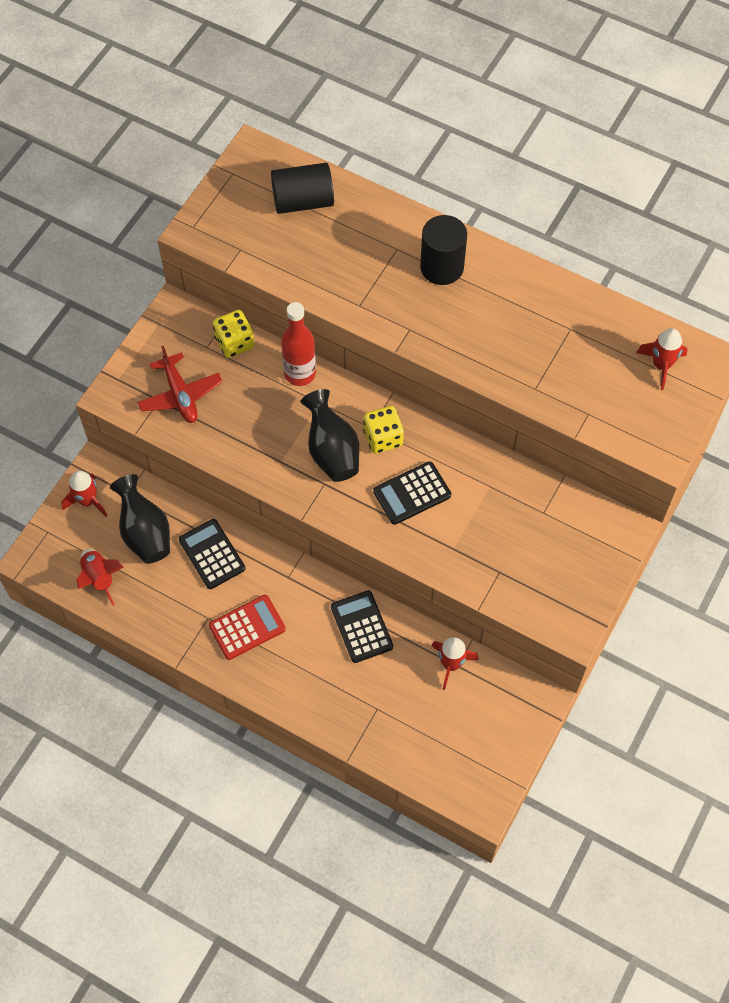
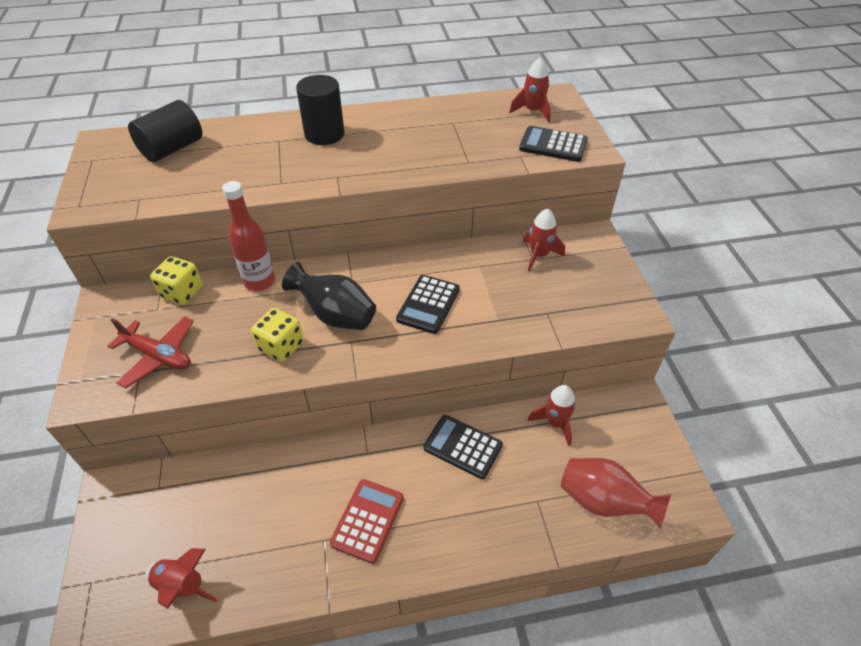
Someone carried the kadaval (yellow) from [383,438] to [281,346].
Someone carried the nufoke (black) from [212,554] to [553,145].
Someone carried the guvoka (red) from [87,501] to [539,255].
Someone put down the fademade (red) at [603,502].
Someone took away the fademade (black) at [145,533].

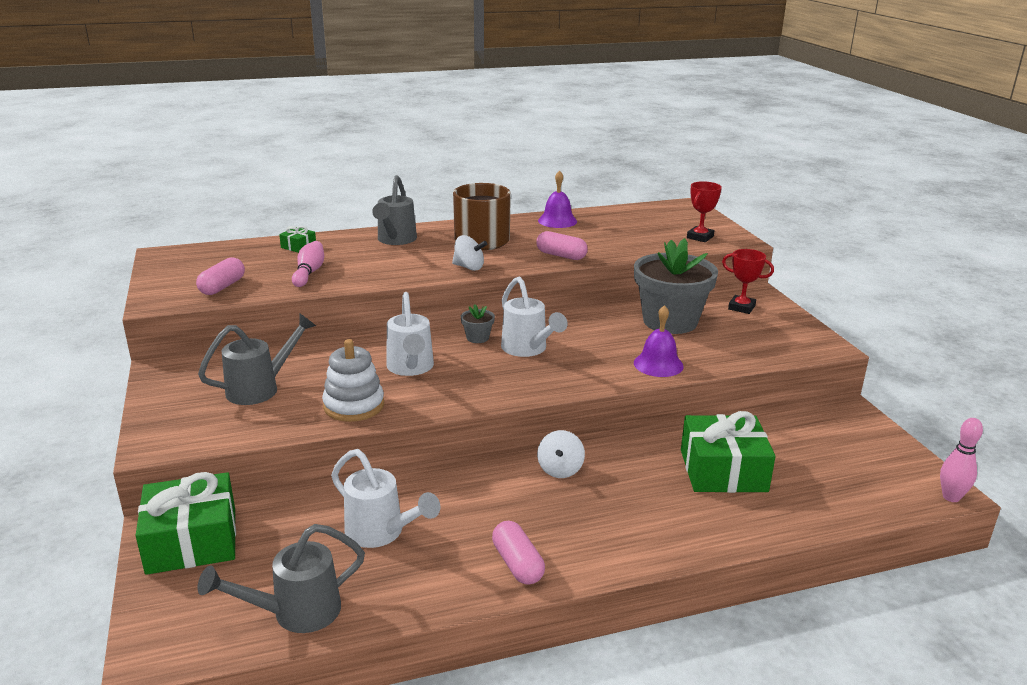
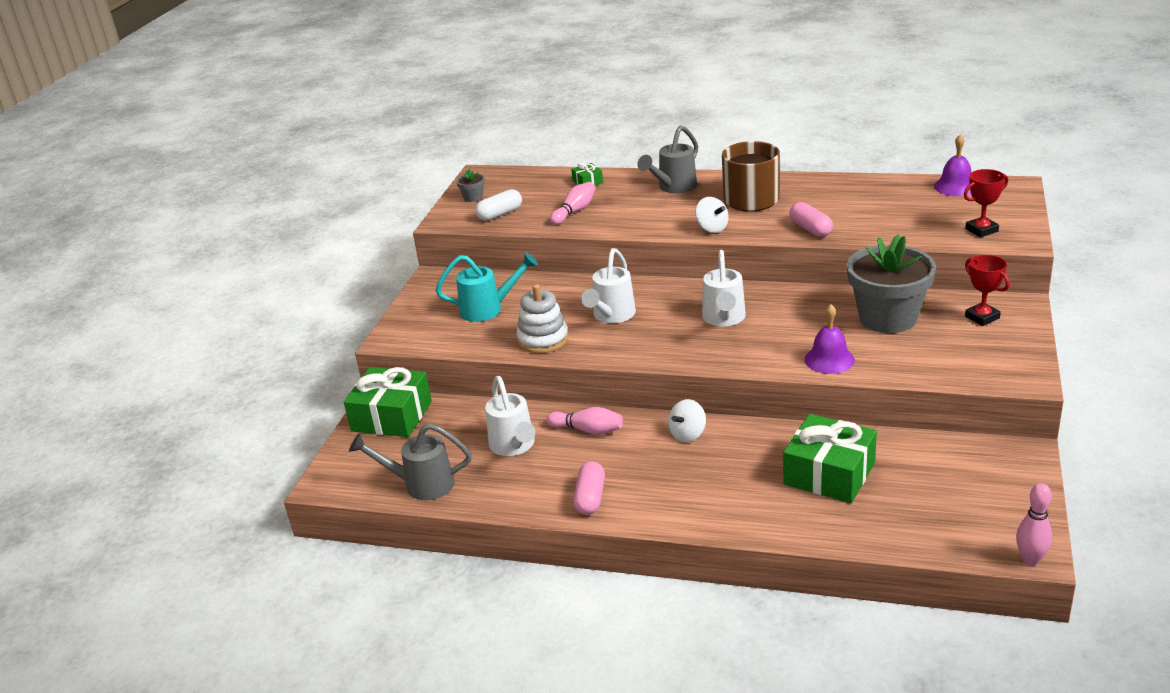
Someone repainted the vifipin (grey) at [261,388], which became the vifipin (turquoise) at [489,309].
Someone carried the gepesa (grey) from [477,338] to [473,197].
Someone repainted the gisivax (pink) at [222,287], which became the gisivax (white) at [500,214].
Someone put down the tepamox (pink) at [587,430].
Someone carried the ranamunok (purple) from [557,221] to [955,186].

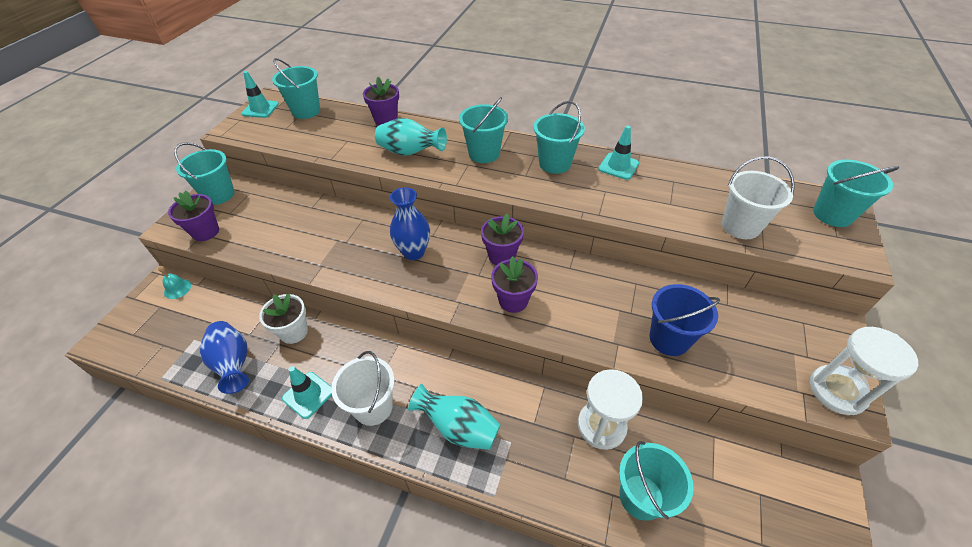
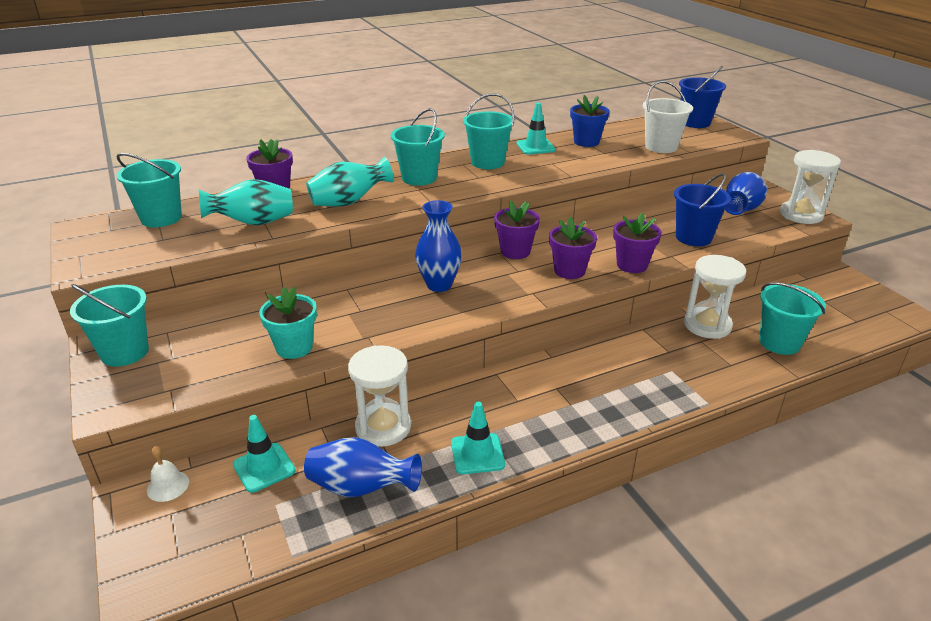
Someone repainted the ranamunok (turquoise) at [177,289], which became the ranamunok (white) at [168,486].
Someone carried the fademade (turquoise) from [459,427] to [253,223].
Someone carried the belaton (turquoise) from [260,109] to [264,467].
Someone put down the gepesa (turquoise) at [294,347].
Someone swapped the gepesa (white) at [294,332] for the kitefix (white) at [383,427].
Someone put down the gepesa (blue) at [586,142].
Someone carried the gepesa (purple) from [205,232] to [632,265].
Someone repainted the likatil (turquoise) at [832,214], which became the likatil (blue) at [695,122].
Someone put down the fademade (blue) at [740,210].
Someone took away the likatil (white) at [373,407].

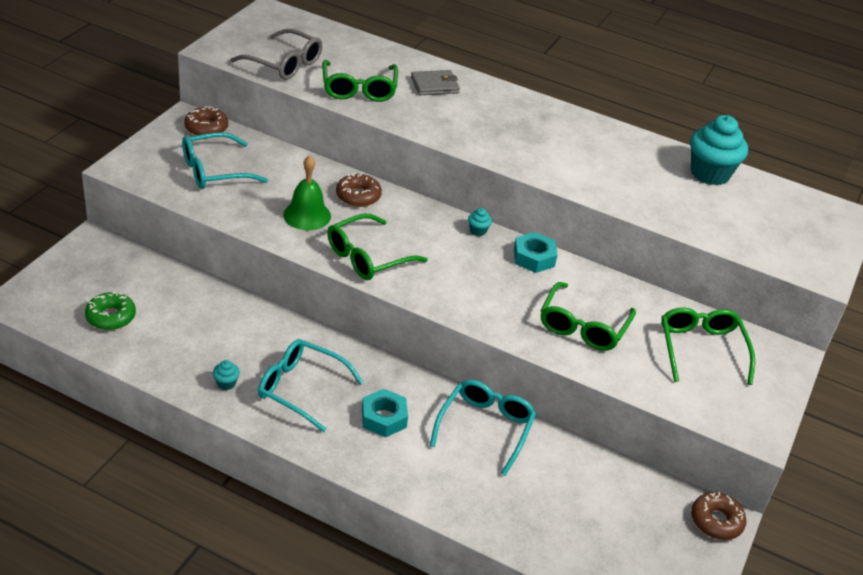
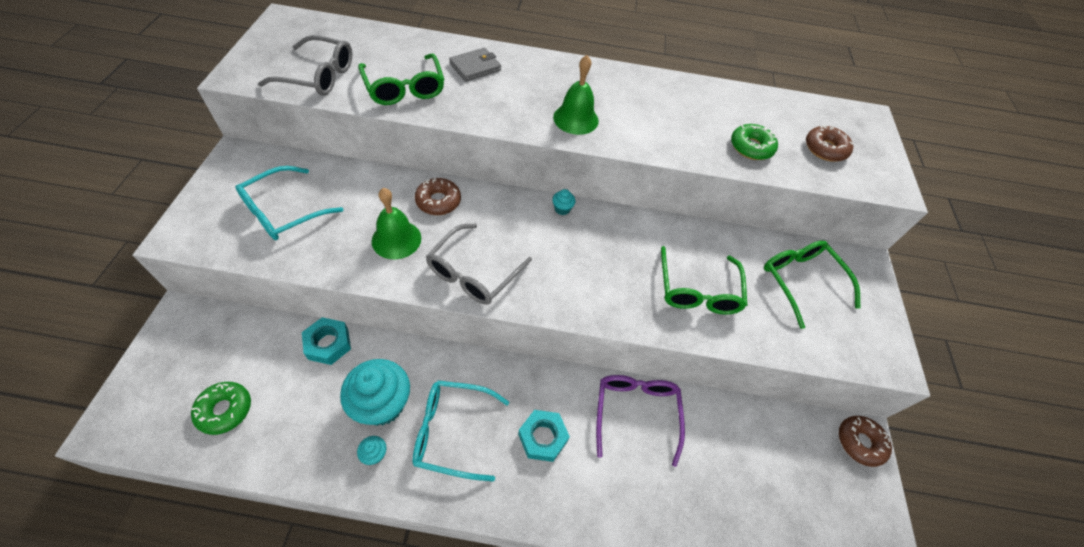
Someone carried the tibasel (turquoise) from [534,258] to [328,344].
Someone carried the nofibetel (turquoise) from [710,173] to [382,404].
Someone repainted the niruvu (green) at [368,257], which became the niruvu (grey) at [474,272].
Someone put down the ranamunok (green) at [576,119].
Someone repainted the niruvu (turquoise) at [485,428], which became the niruvu (purple) at [636,413].
Someone put down the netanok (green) at [751,147].
Someone carried the netanok (brown) from [206,128] to [825,149].

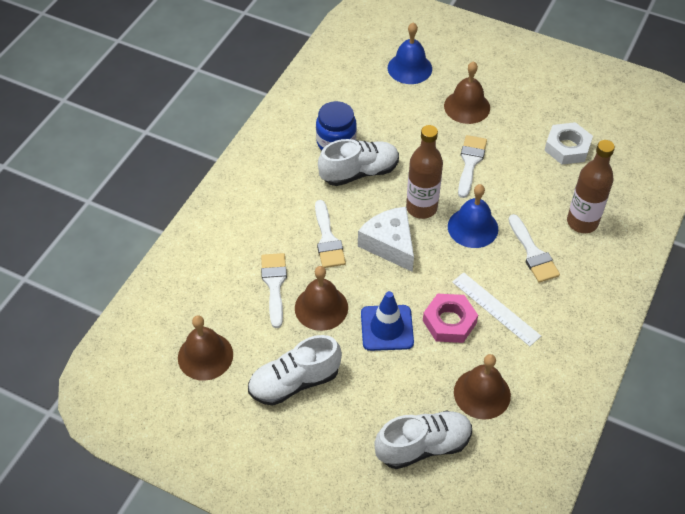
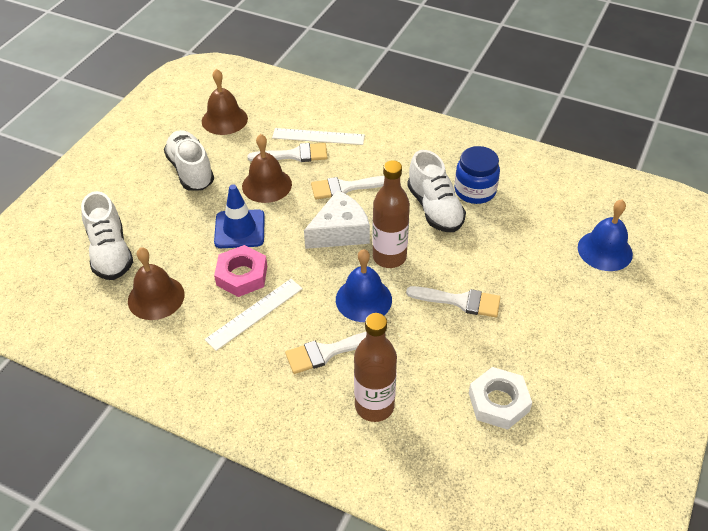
Someone put down the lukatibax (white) at [318,136].
Someone took away the ranamunok (brown) at [467,107].

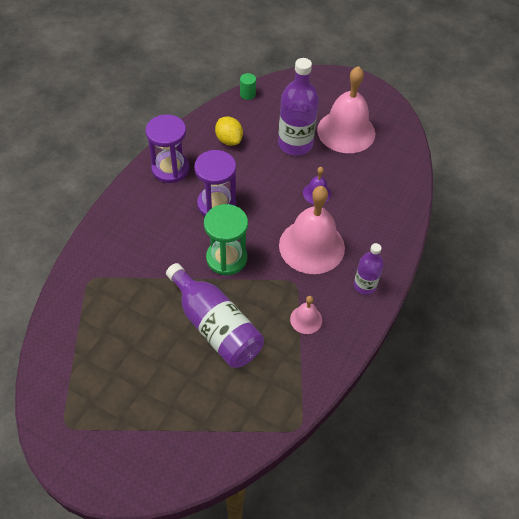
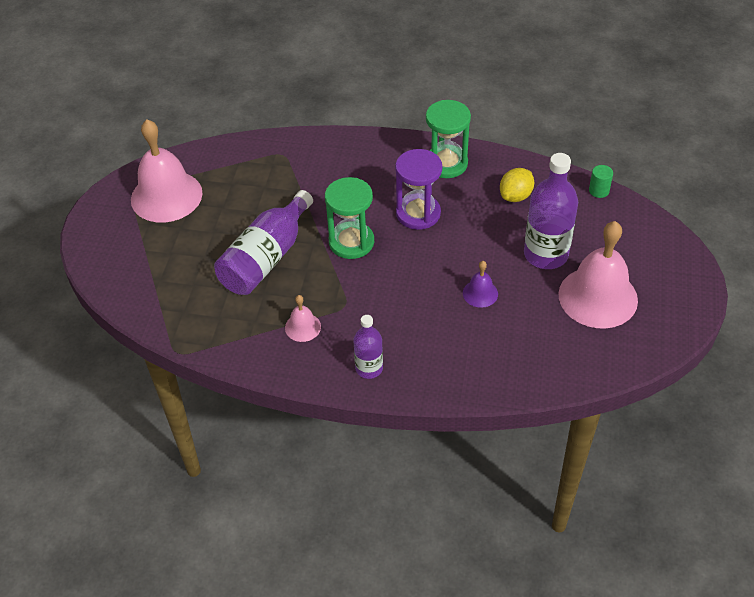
Someone carried the ranamunok (pink) from [311,246] to [166,196].
Someone repainted the kitefix (purple) at [170,169], which became the kitefix (green) at [446,163].

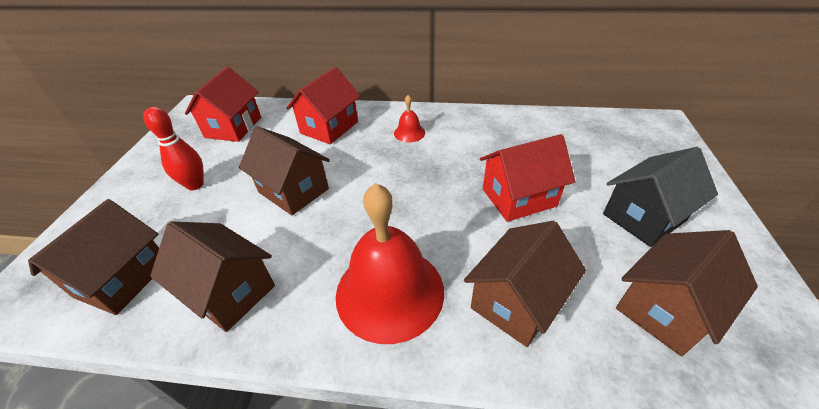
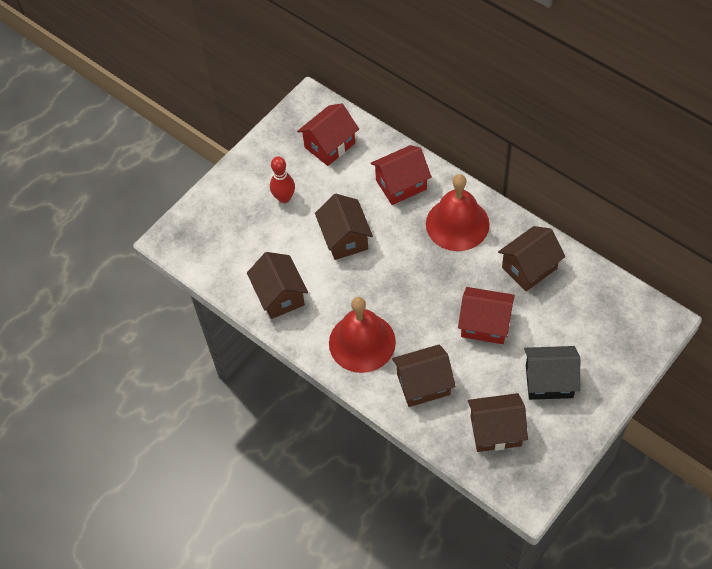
Someone scaled the ranamunok (red) at [409,133] by 2.28.
Someone carried the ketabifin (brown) from [123,279] to [529,268].

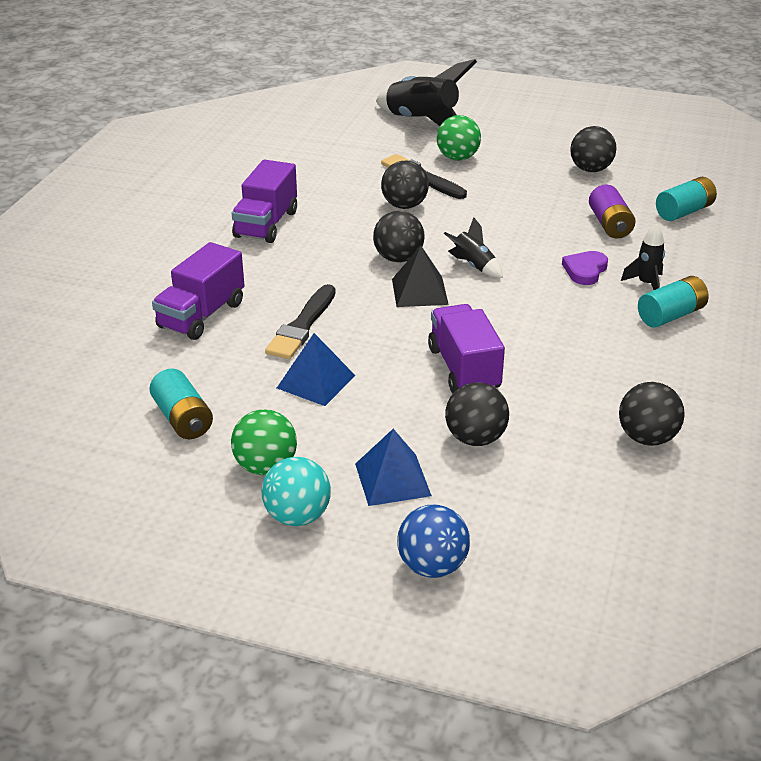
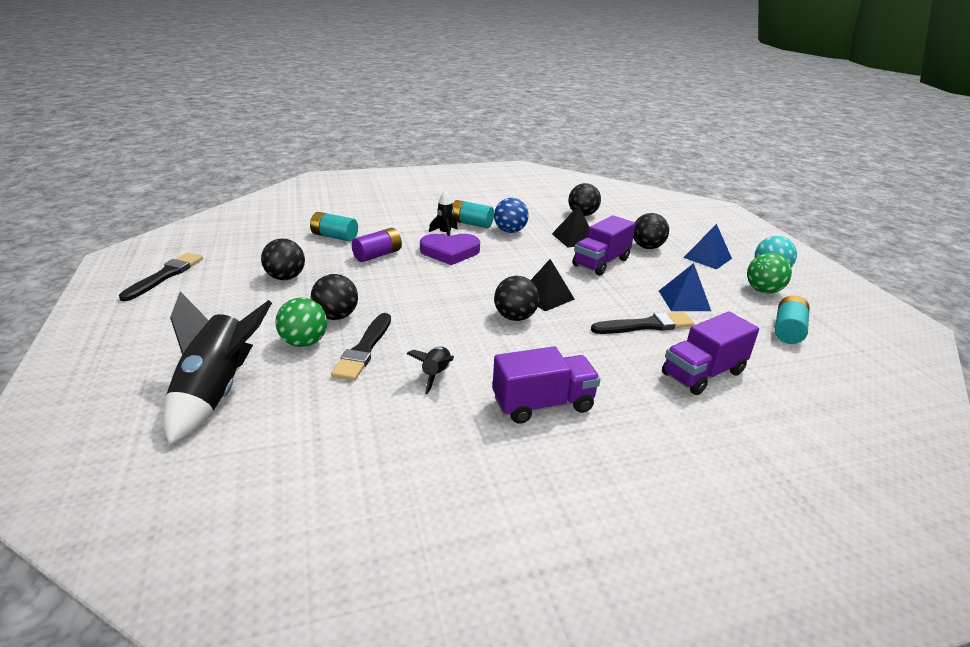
Someone put down the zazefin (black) at [165,275].
Someone carried the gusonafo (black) from [404,205] to [336,316].
Someone carried the guvoka (black) from [473,266] to [436,374].
Someone scaled the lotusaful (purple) at [585,270] by 1.61.
Someone carried the gusonafo (blue) from [432,566] to [510,231].
Someone put down the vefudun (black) at [574,238].
Someone rotated the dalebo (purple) at [201,315] by 150 degrees clockwise.

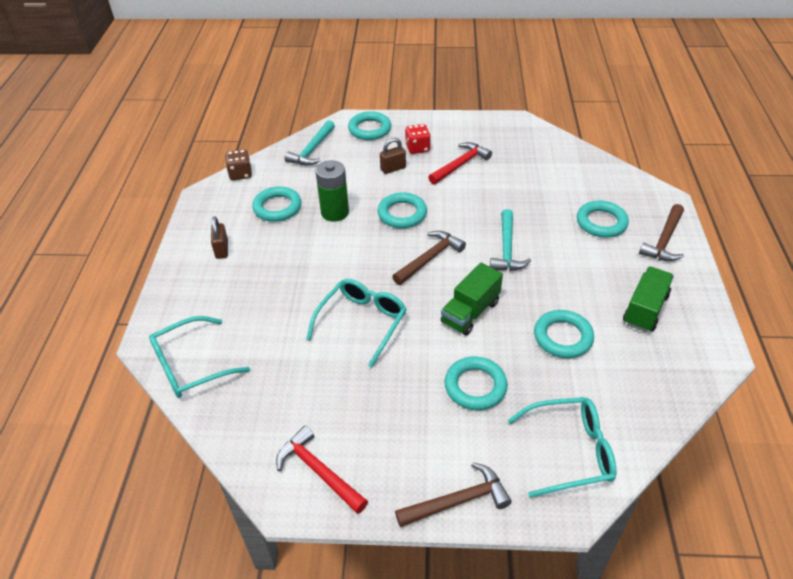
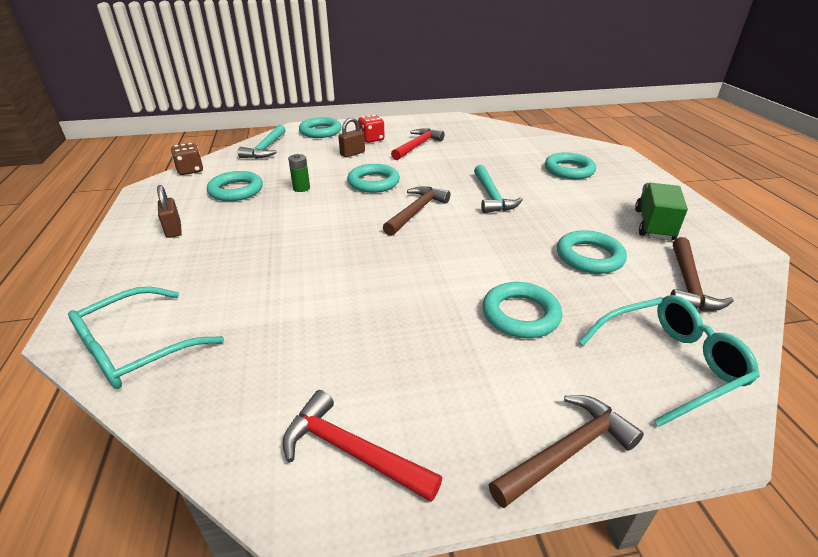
Someone scaled the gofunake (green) at [335,212] by 0.56.
Someone carried the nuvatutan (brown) from [664,240] to [688,284].
Someone took away the niruvu (turquoise) at [362,322].
Someone took away the dalebo (green) at [470,312].

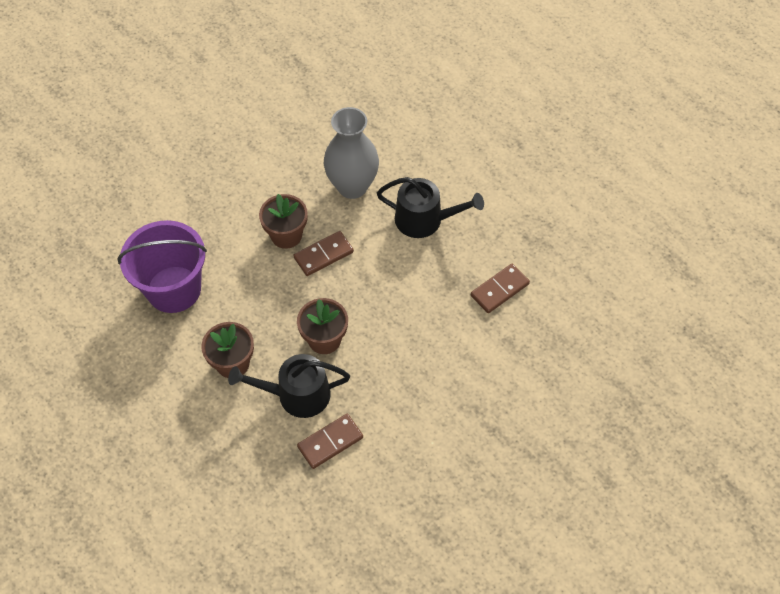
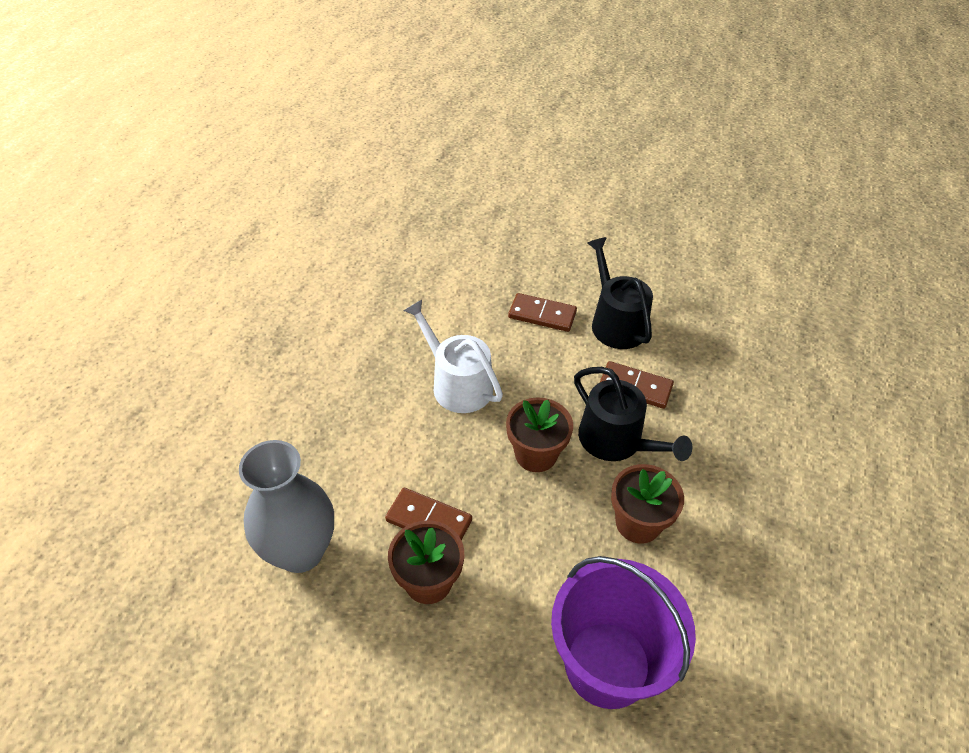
Someone put down the vifipin (white) at [457,384].
Someone carried the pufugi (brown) from [499,290] to [542,315].
Someone carried the vifipin (black) from [424,220] to [615,322].

